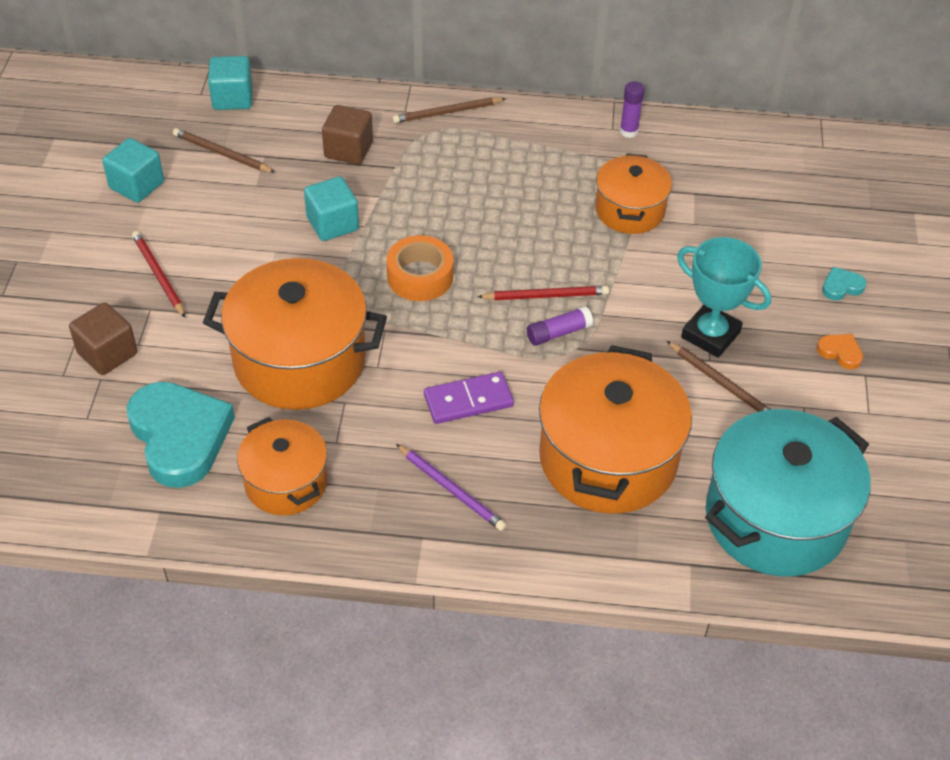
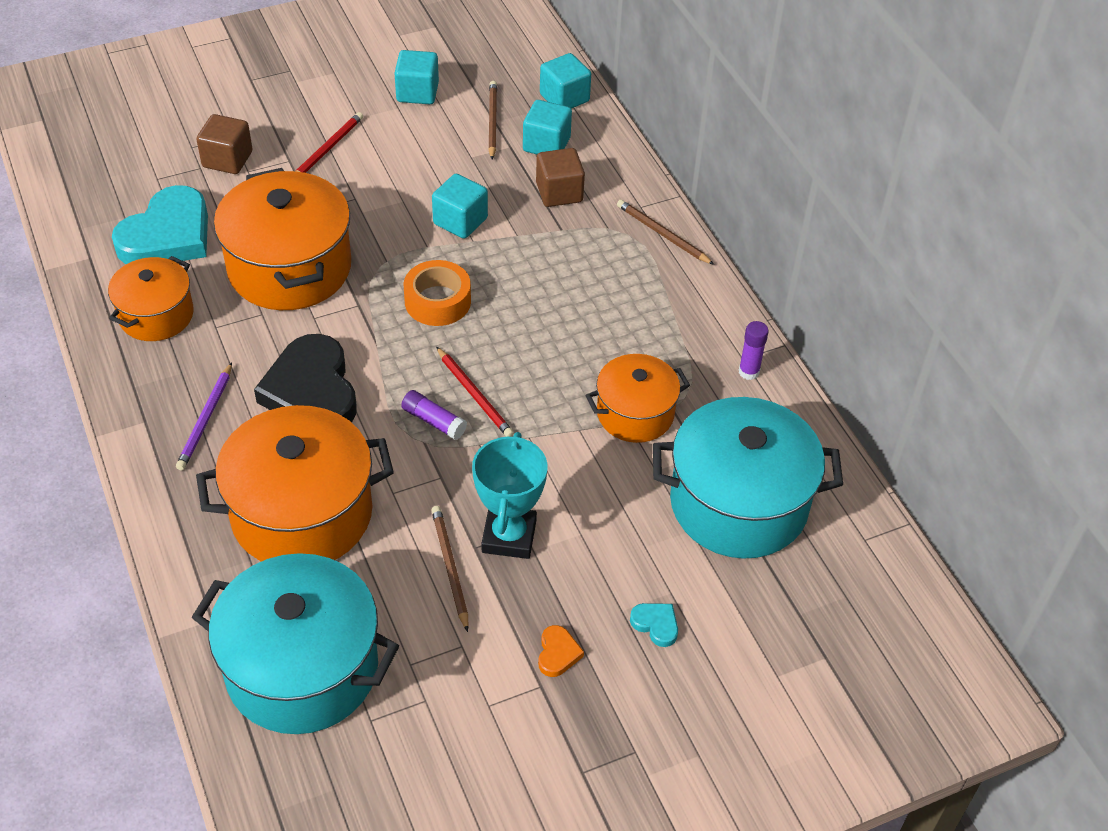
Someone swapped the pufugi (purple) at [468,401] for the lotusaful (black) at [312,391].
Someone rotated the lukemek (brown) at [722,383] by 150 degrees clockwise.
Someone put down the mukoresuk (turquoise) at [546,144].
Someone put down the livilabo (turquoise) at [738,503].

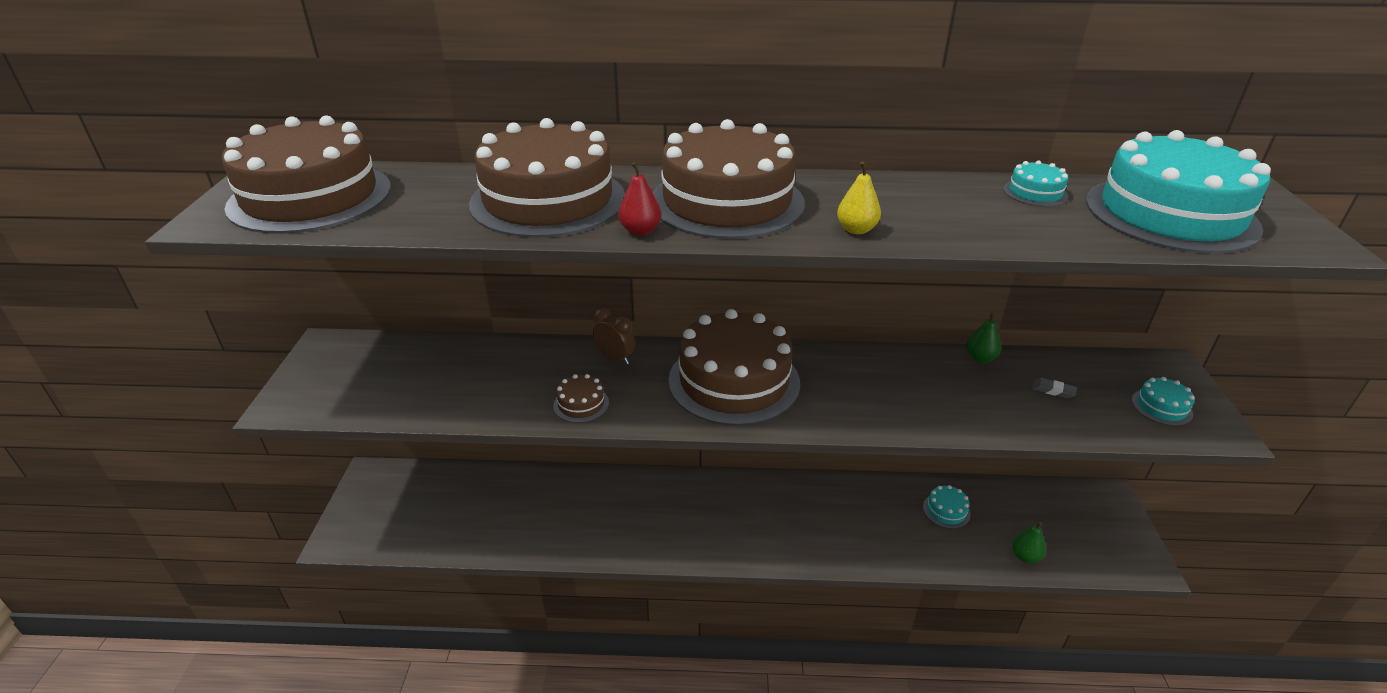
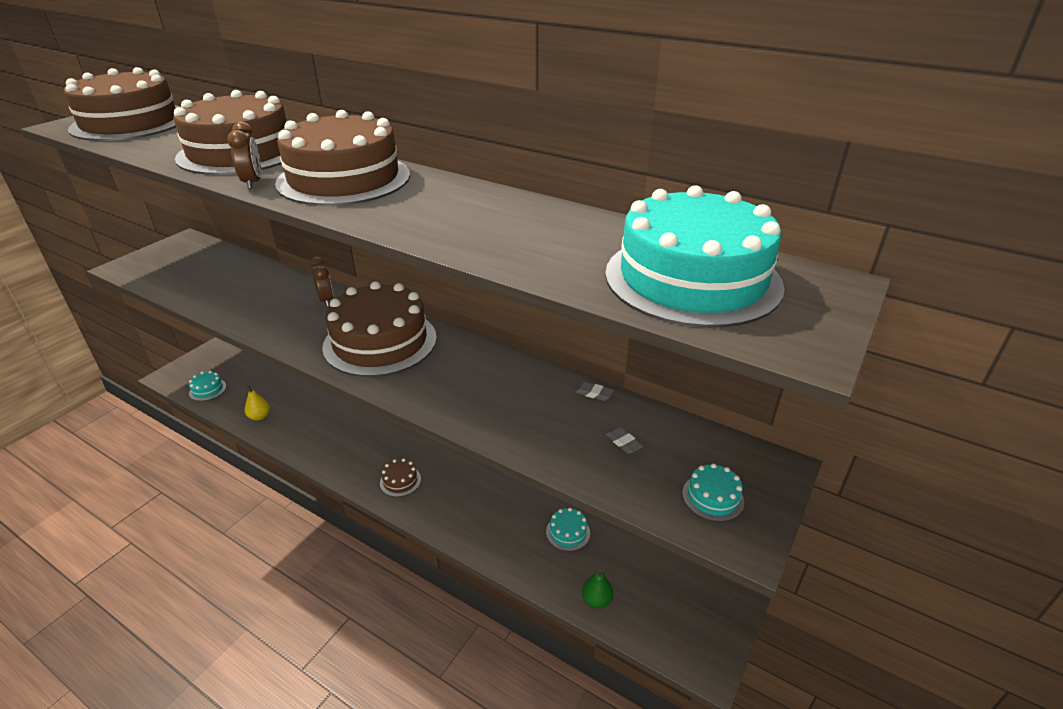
Someone carried the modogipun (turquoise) from [1035,193] to [207,389].
Someone swapped the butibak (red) at [640,231] for the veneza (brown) at [253,183].
Someone carried the butibak (yellow) from [856,230] to [259,416].
Someone carried the modogipun (brown) from [581,404] to [400,481].
Someone swapped the butibak (green) at [980,358] for the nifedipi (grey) at [594,393].

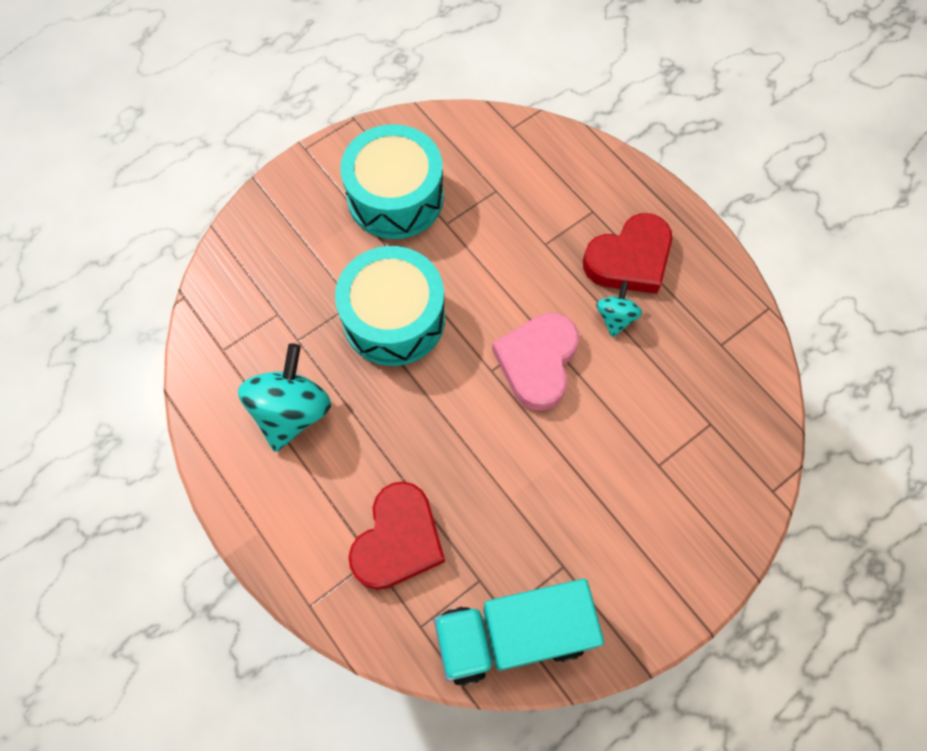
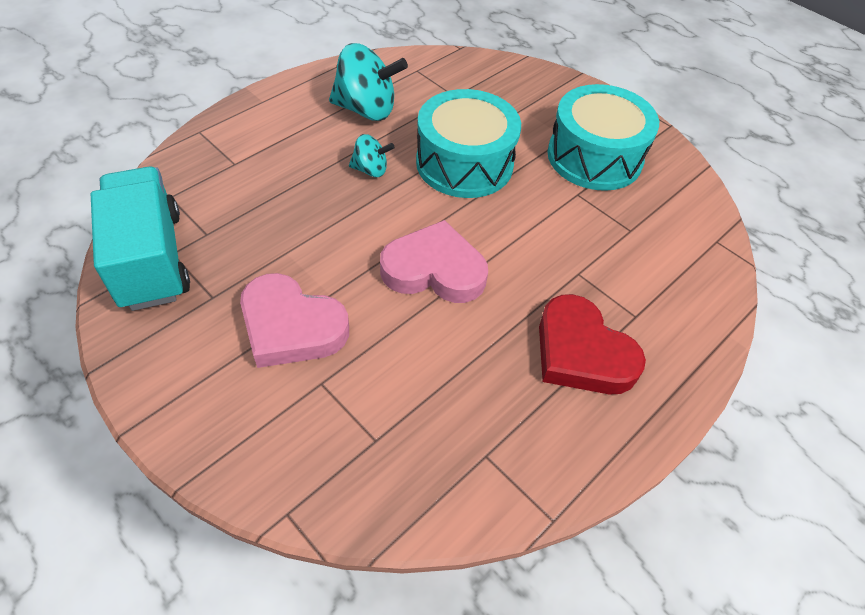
Someone put down the lotusaful (pink) at [291,327].
Someone carried the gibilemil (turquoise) from [615,317] to [370,170].
Someone took away the lotusaful (red) at [398,540].

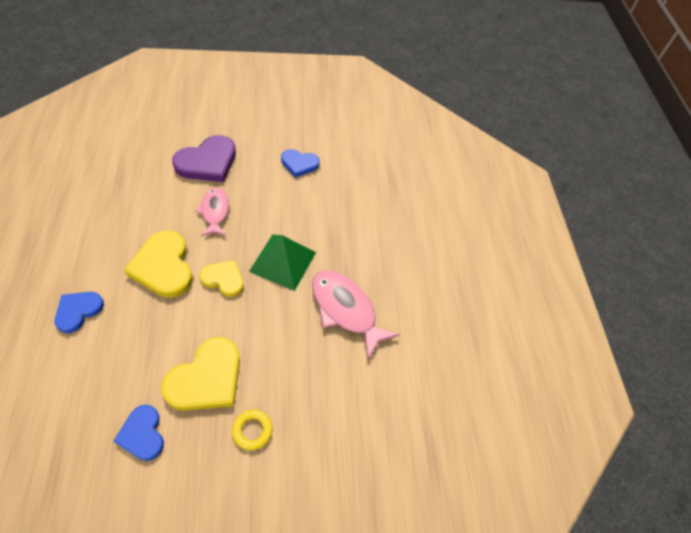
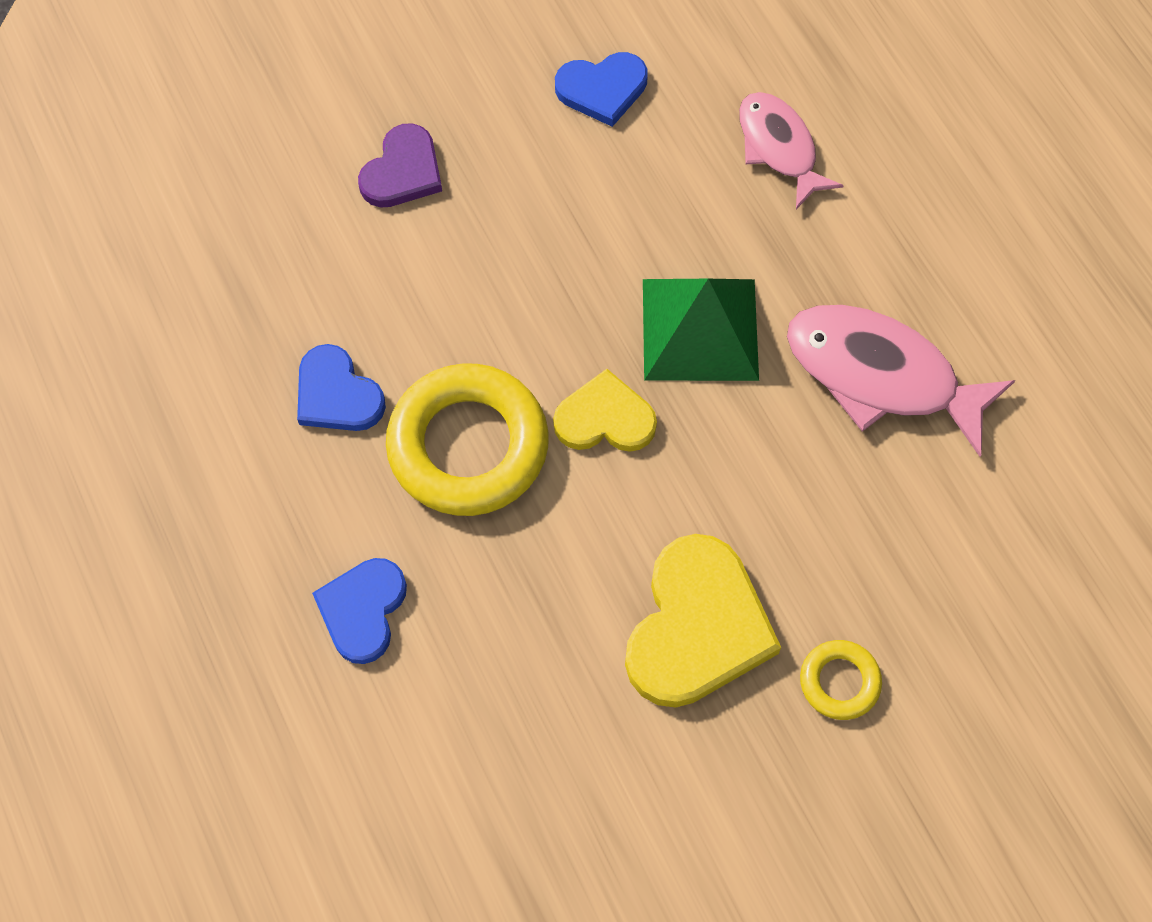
Someone carried the lotusaful (blue) from [142,434] to [337,394].
Someone scaled the lotusaful (purple) at [207,162] by 0.61.
Someone swapped the lotusaful (yellow) at [163,267] for the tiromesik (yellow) at [468,446].
Someone carried the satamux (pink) from [214,211] to [779,148].

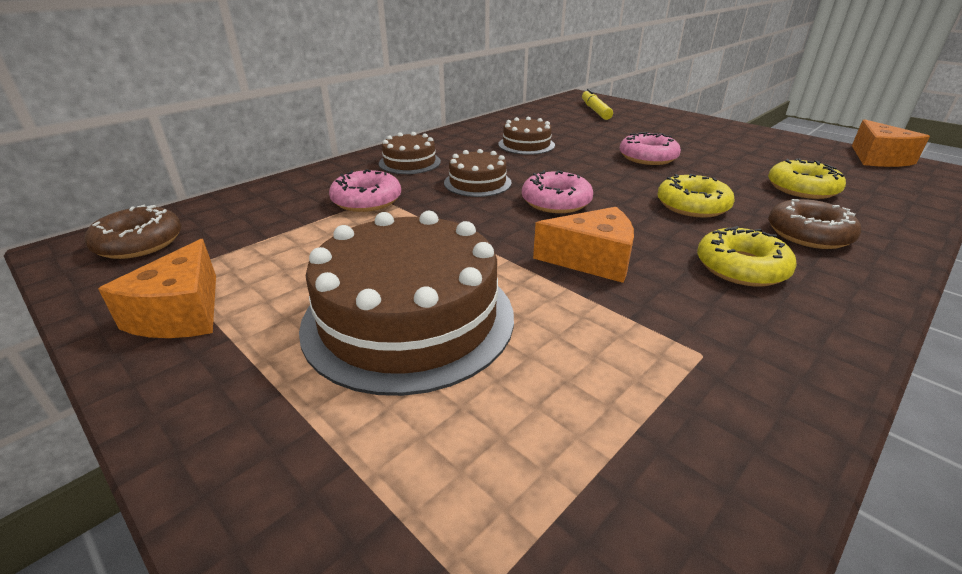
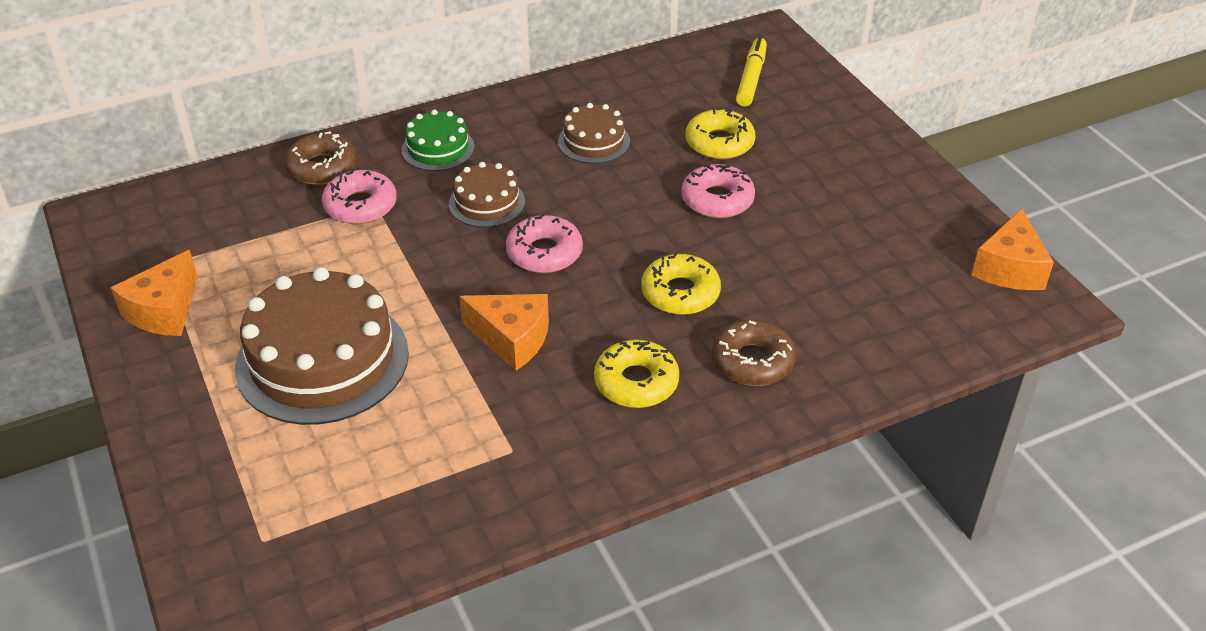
Someone carried the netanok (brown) from [139,243] to [322,167].
Someone repainted the modogipun (brown) at [409,162], which became the modogipun (green) at [438,148].
Someone carried the netanok (yellow) from [802,188] to [719,143].

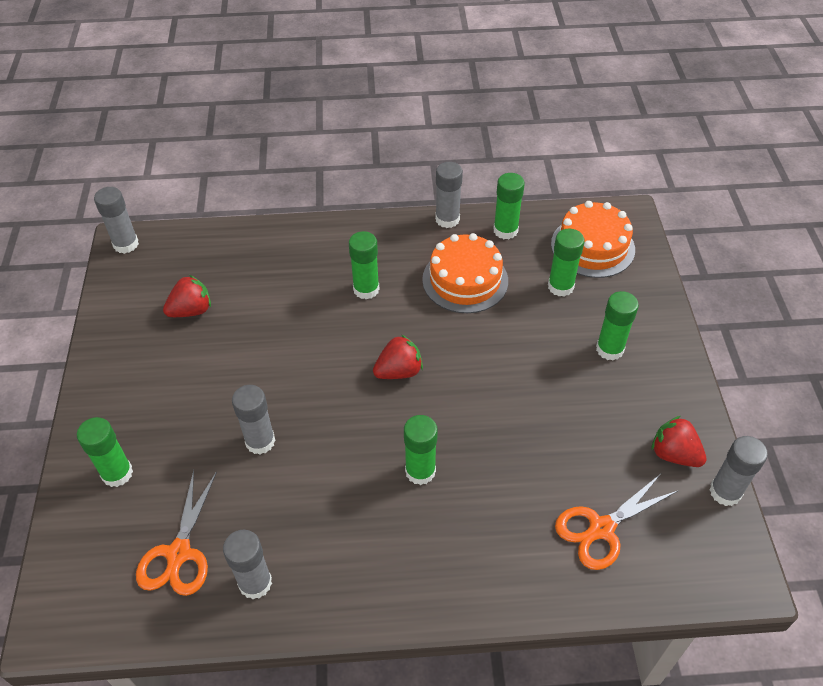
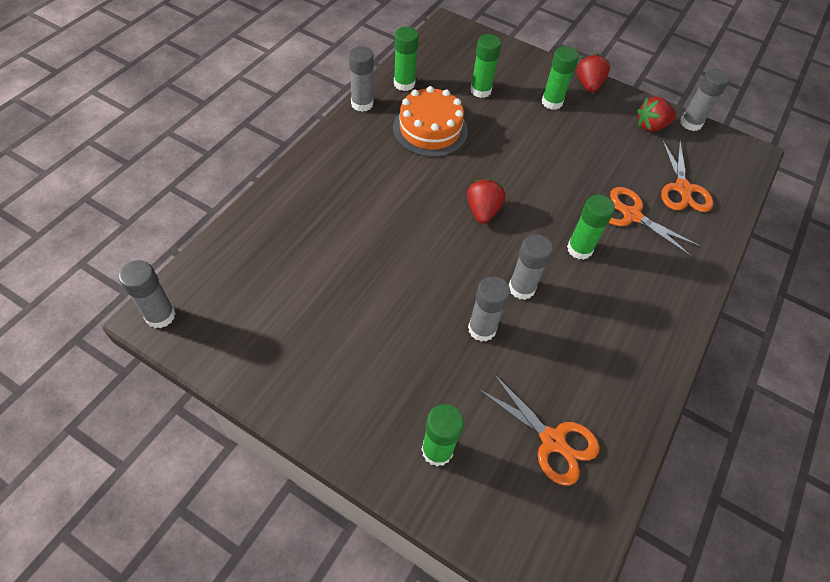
Someone carried the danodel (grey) from [255,583] to [521,288].
Someone carried the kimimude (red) from [191,310] to [588,85].
Someone put down the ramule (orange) at [631,215].
Someone took away the danodel (green) at [366,289].
Someone took away the modogipun (orange) at [592,246].

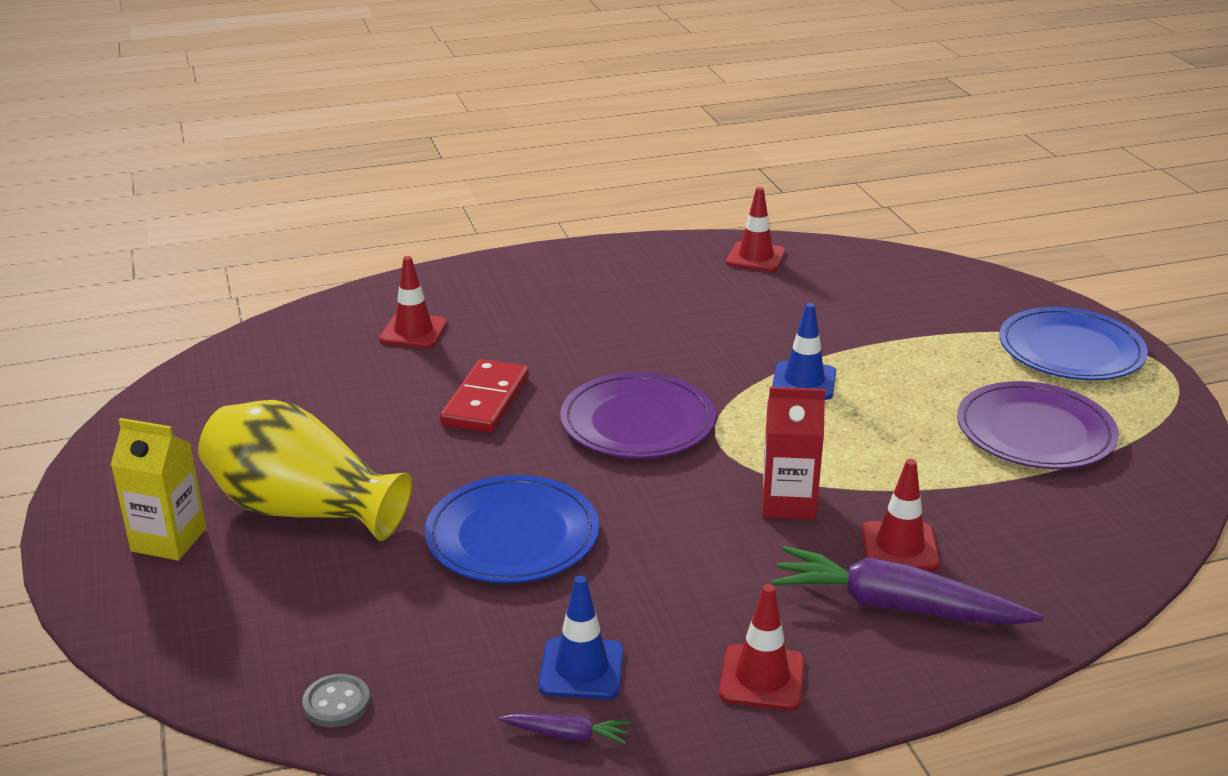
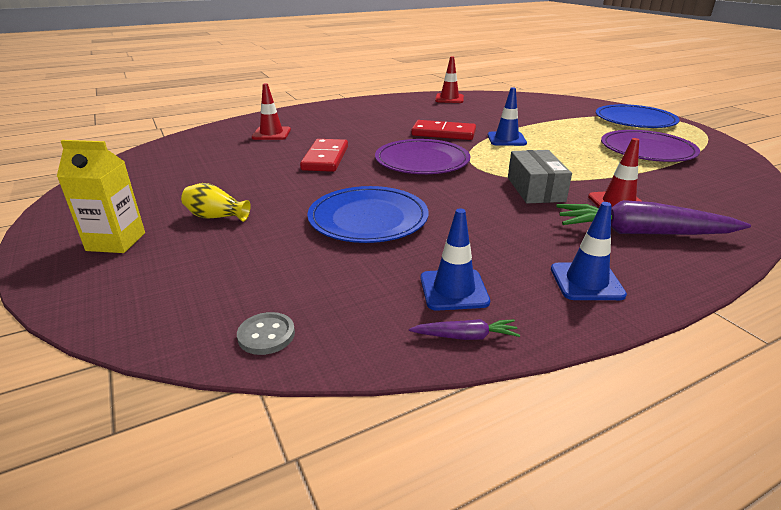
Someone scaled the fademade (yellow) at [302,509] by 0.44.
Someone put down the pufugi (red) at [443,133].
Someone swapped the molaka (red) at [788,503] for the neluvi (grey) at [535,189].
Someone repainted the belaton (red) at [762,678], which became the belaton (blue) at [586,282].

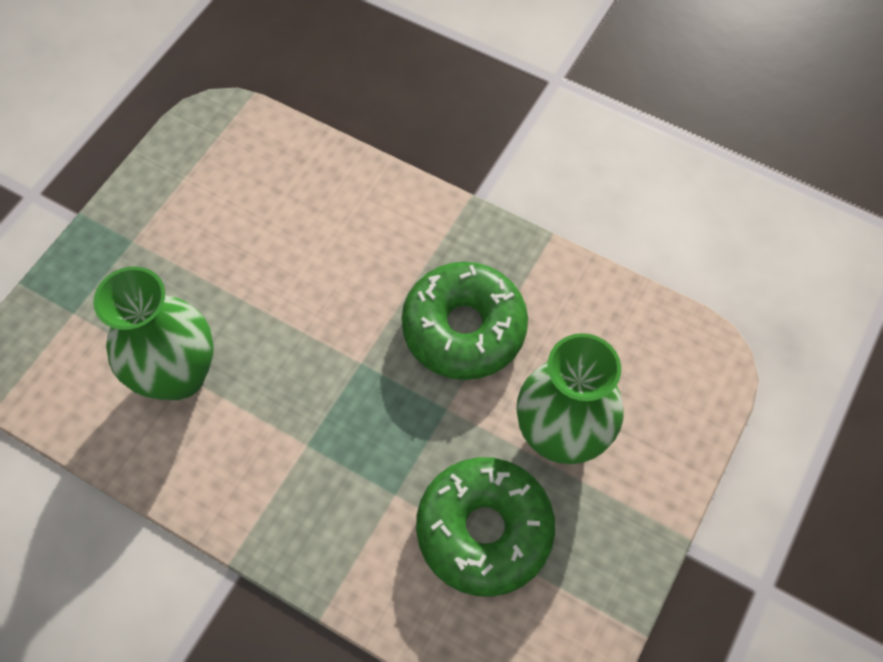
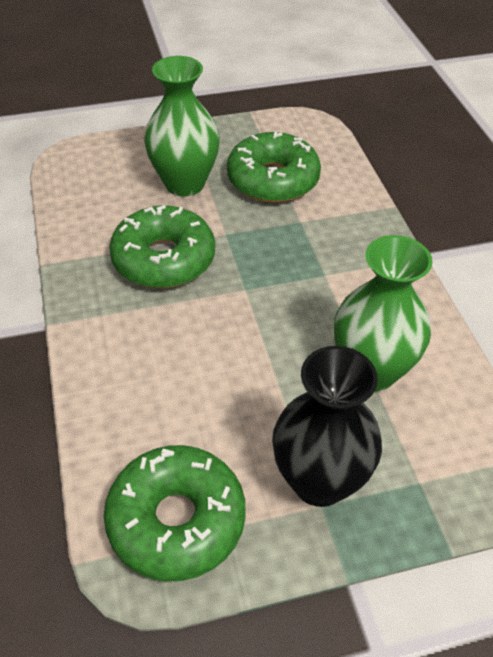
Someone put down the netanok (green) at [176,520].
Someone put down the fademade (black) at [319,481].

